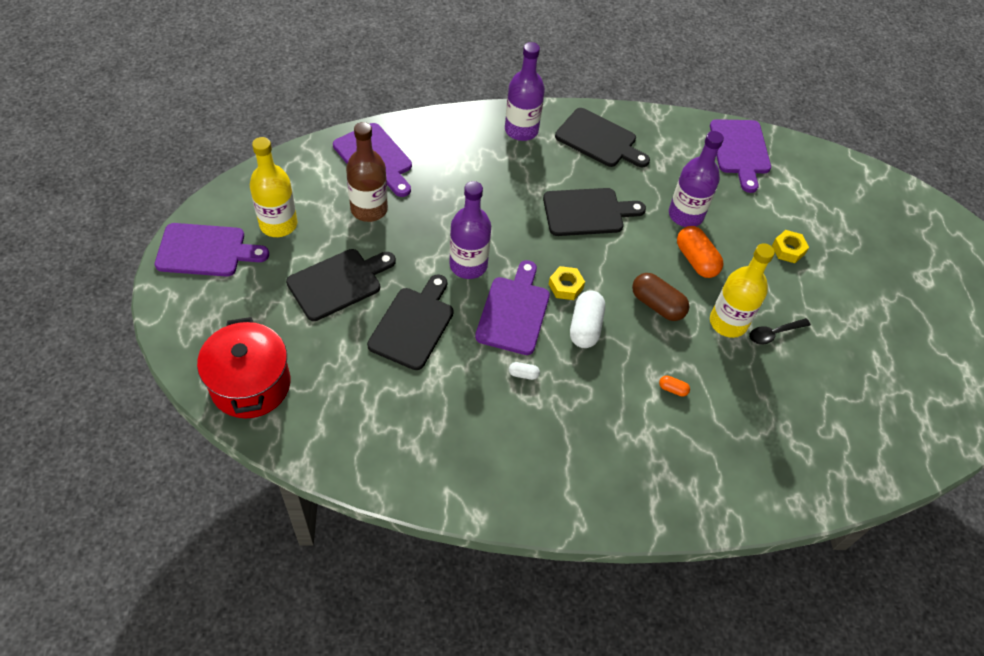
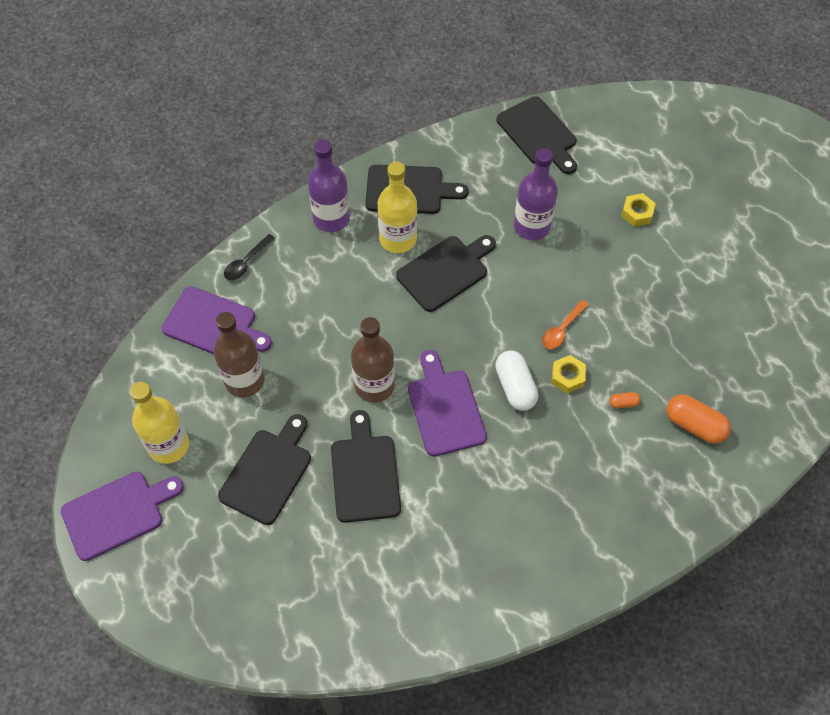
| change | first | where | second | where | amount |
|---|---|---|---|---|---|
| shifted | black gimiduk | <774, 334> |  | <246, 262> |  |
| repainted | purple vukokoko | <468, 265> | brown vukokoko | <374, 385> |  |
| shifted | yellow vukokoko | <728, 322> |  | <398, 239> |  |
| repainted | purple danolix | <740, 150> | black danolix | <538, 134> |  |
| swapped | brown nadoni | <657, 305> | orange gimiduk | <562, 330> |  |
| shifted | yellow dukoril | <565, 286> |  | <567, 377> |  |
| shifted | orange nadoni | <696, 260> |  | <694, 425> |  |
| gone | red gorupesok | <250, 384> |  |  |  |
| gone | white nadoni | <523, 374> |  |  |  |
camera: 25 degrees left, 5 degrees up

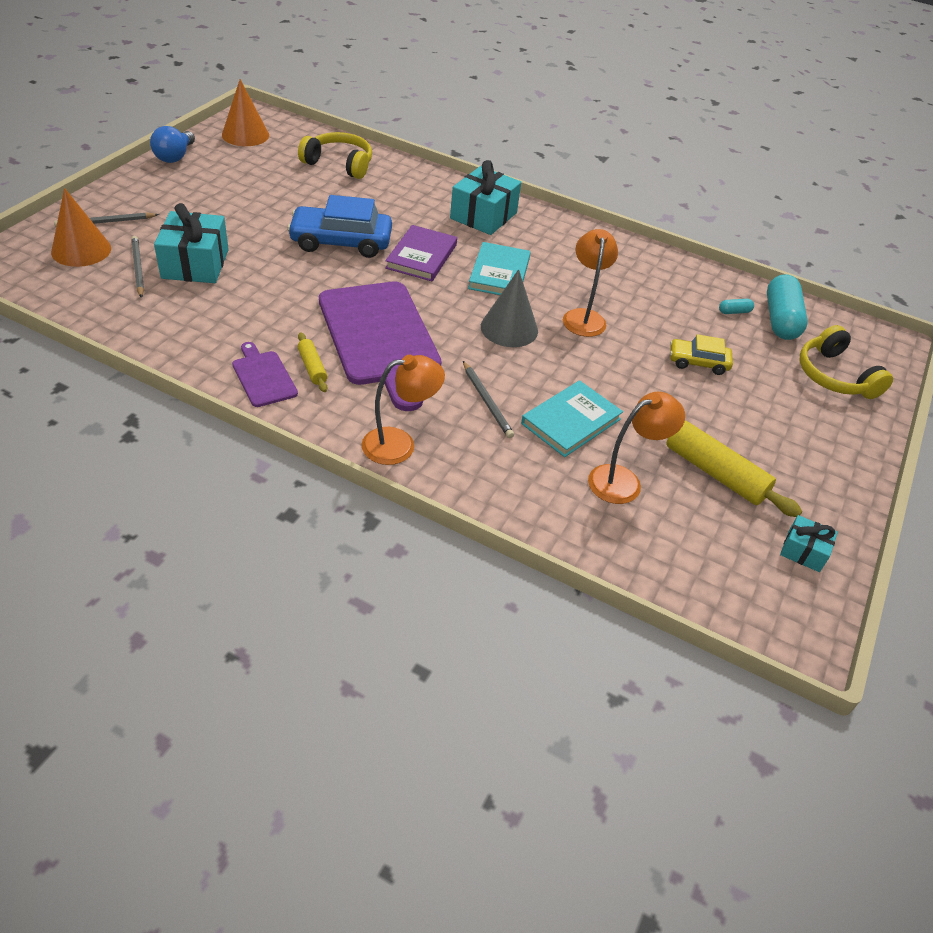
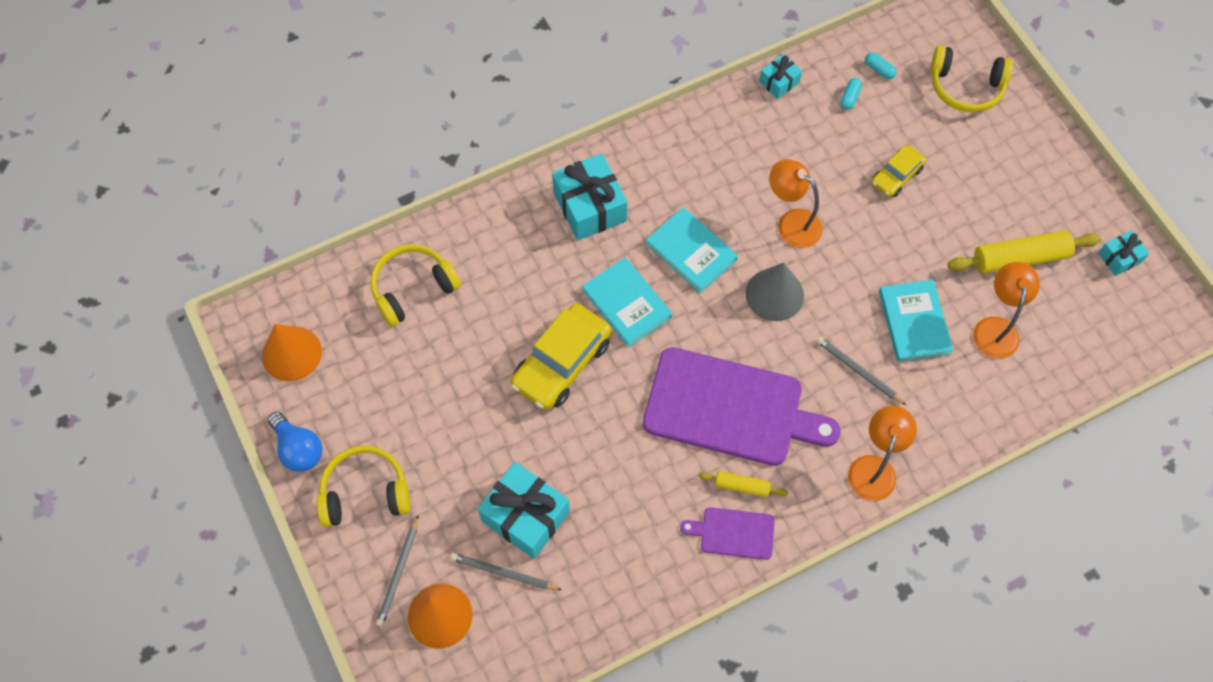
| change | first | where | second | where | amount |
|---|---|---|---|---|---|
| new |  |  | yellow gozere | <365, 492> |  |
| repainted | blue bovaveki | <341, 242> | yellow bovaveki | <562, 363> |  |
| repainted | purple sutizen | <421, 256> | turquoise sutizen | <626, 303> |  |
| new |  |  | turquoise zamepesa | <779, 82> |  |
| rotated | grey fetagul | <487, 401> |  | <858, 371> | 150 degrees counterclockwise |
| scaled | turquoise nadoni | <780, 320> |  | <879, 69> | x0.43 |
camera: 50 degrees left, 20 degrees up

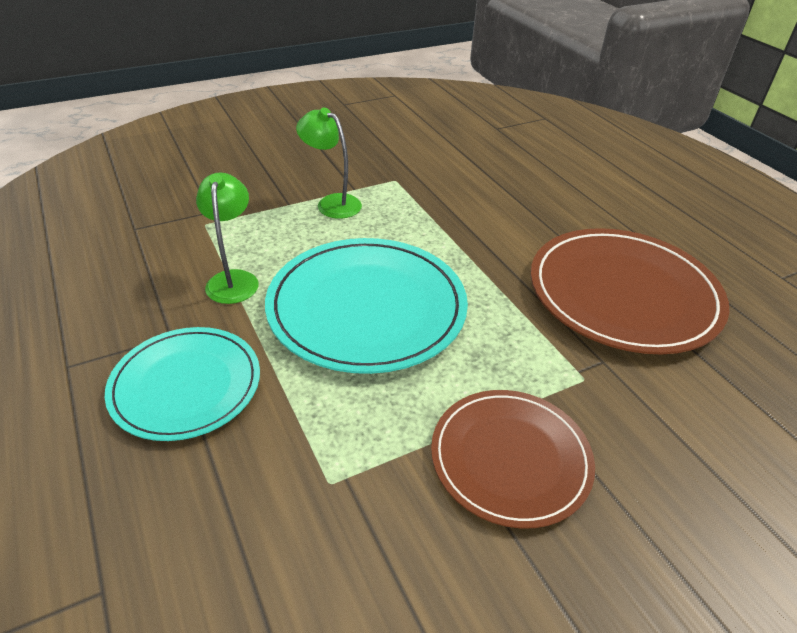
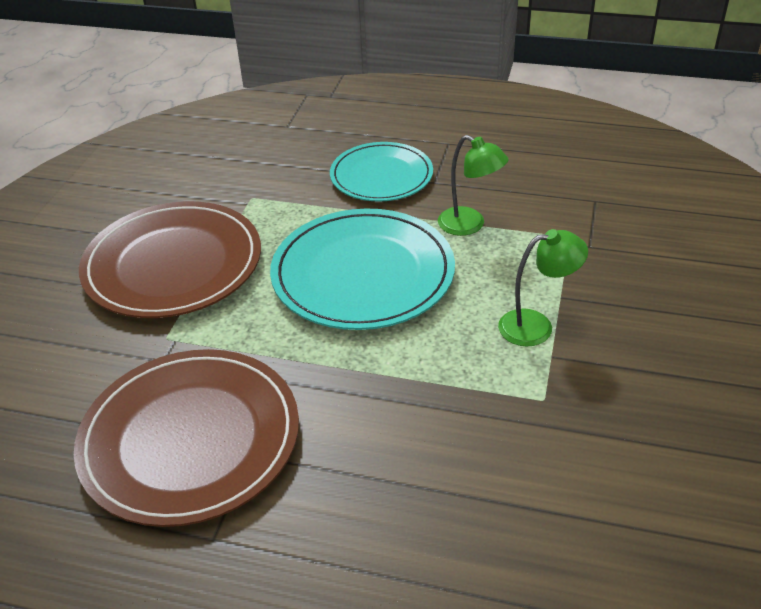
| change | first | where | second | where | amount |
|---|---|---|---|---|---|
| scaled | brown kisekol | <510, 458> |  | <173, 264> | x1.55 |
camera: 135 degrees right, 0 degrees up

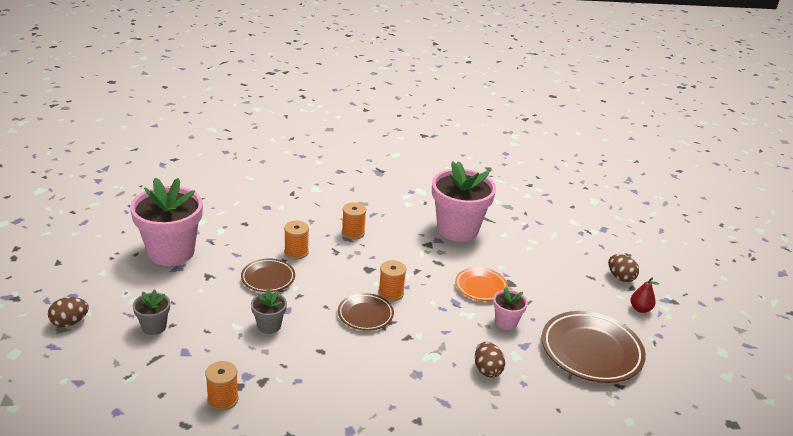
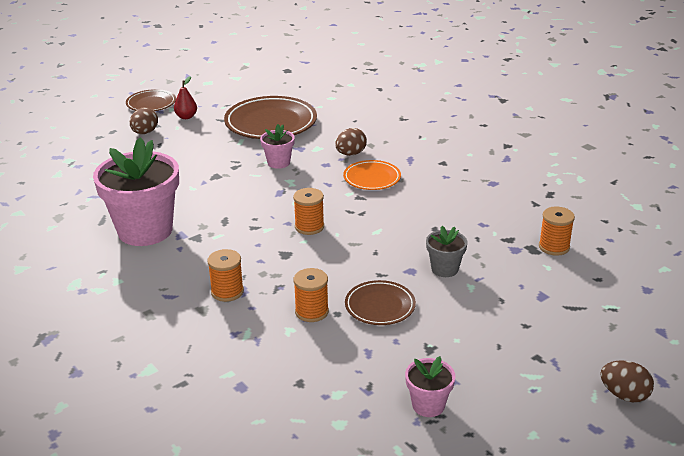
| change | first | where | second | where | amount |
|---|---|---|---|---|---|
| shifted | brown kisekol | <365, 314> |  | <151, 104> |  |
| shifted | orange kisekol | <481, 287> |  | <372, 178> |  |
| scaled | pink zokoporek | <171, 252> |  | <428, 405> | x0.47 |
| gone | grey zokoporek | <154, 327> |  |  |  |
camera: 120 degrees left, 0 degrees up

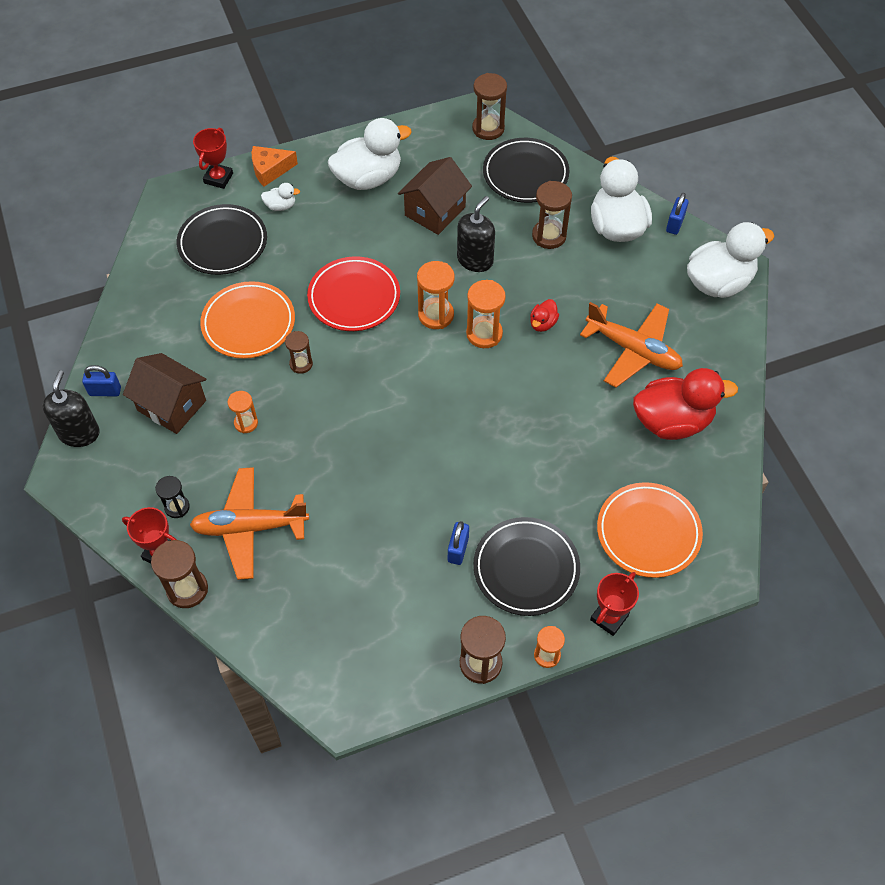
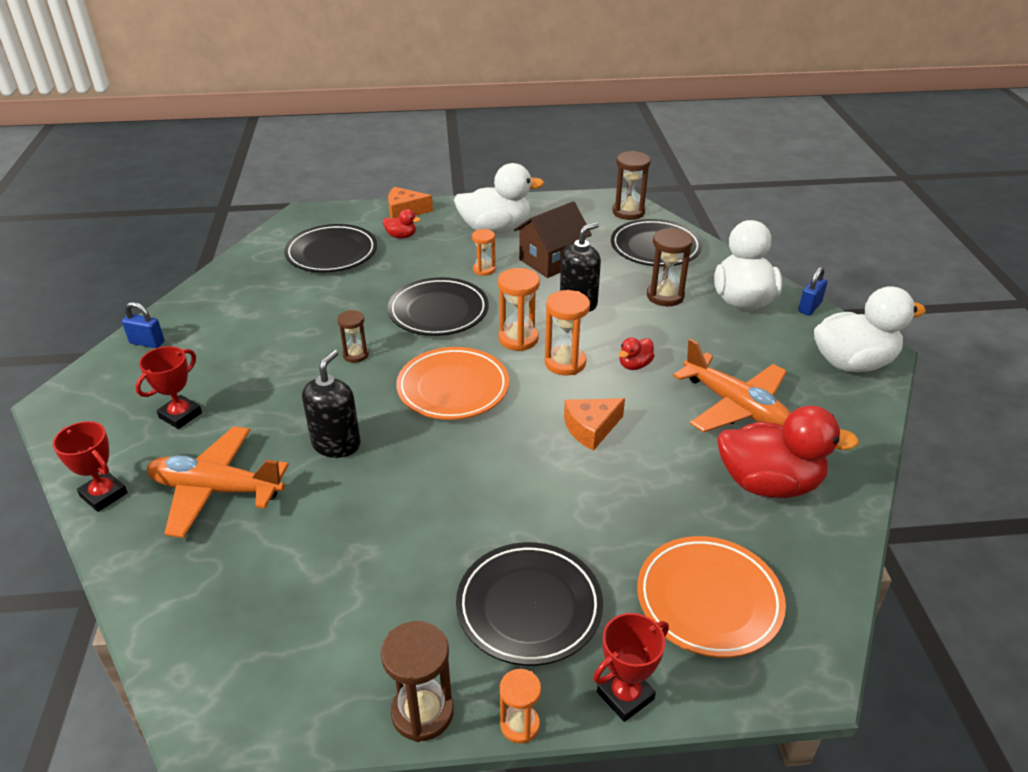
| change | first | where | second | where | amount |
|---|---|---|---|---|---|
| shifted | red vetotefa | <218, 178> |  | <180, 415> |  |
| shifted | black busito | <79, 433> |  | <336, 444> |  |
| repainted | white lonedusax | <281, 206> | red lonedusax | <401, 236> |  |
| repainted | red kisekol | <354, 297> | black kisekol | <438, 311> |  |
| shifted | orange kisekol | <248, 323> |  | <453, 388> |  |
| shifted | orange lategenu | <246, 423> |  | <484, 270> |  |
| new |  |  | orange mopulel | <591, 429> |  |
| gone | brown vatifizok | <172, 405> |  |  |  |
| gone | brown lategenu | <187, 589> |  |  |  |
| gone | black lategenu | <177, 507> |  |  |  |
| gone | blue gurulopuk | <458, 549> |  |  |  |
camera: 15 degrees right, 20 degrees down

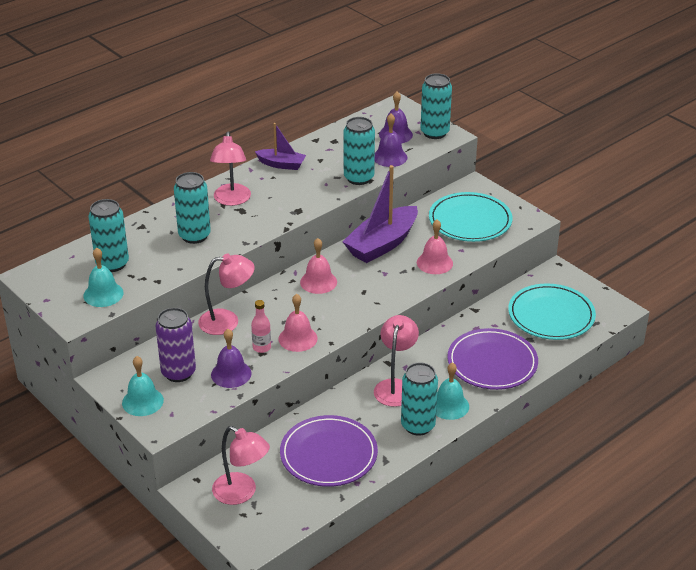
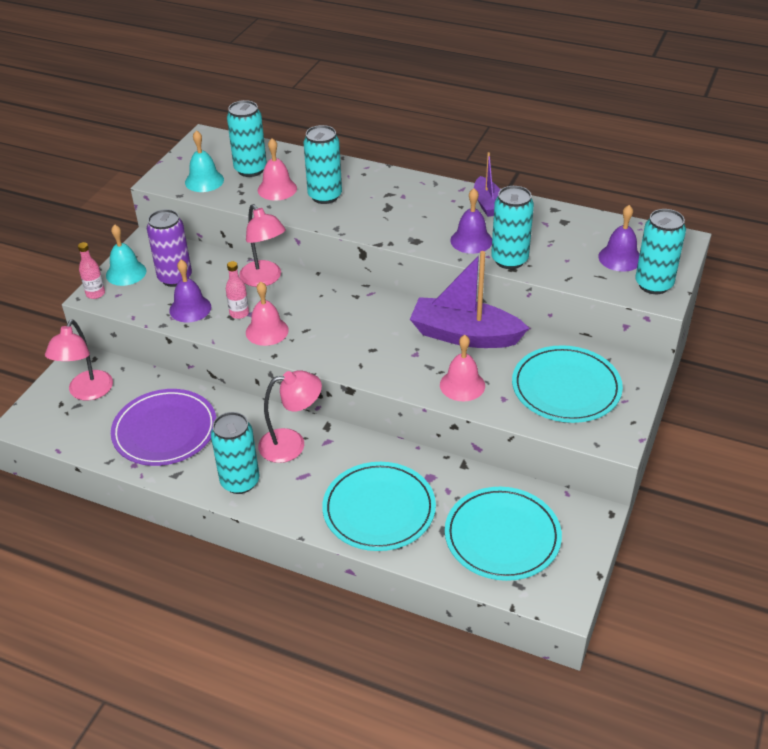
| change | first | where | second | where | amount |
|---|---|---|---|---|---|
| new |  |  | pink vukokoko | <95, 294> |  |
| shifted | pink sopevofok | <318, 282> |  | <277, 189> |  |
| repainted | purple kisekol | <492, 362> | turquoise kisekol | <379, 509> |  |
| shifted | purple sopevofok | <390, 157> |  | <471, 240> |  |
| gone | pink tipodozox | <231, 200> |  |  |  |
| gone | turquoise sopevofok | <449, 405> |  |  |  |
camera: 65 degrees right, 5 degrees up

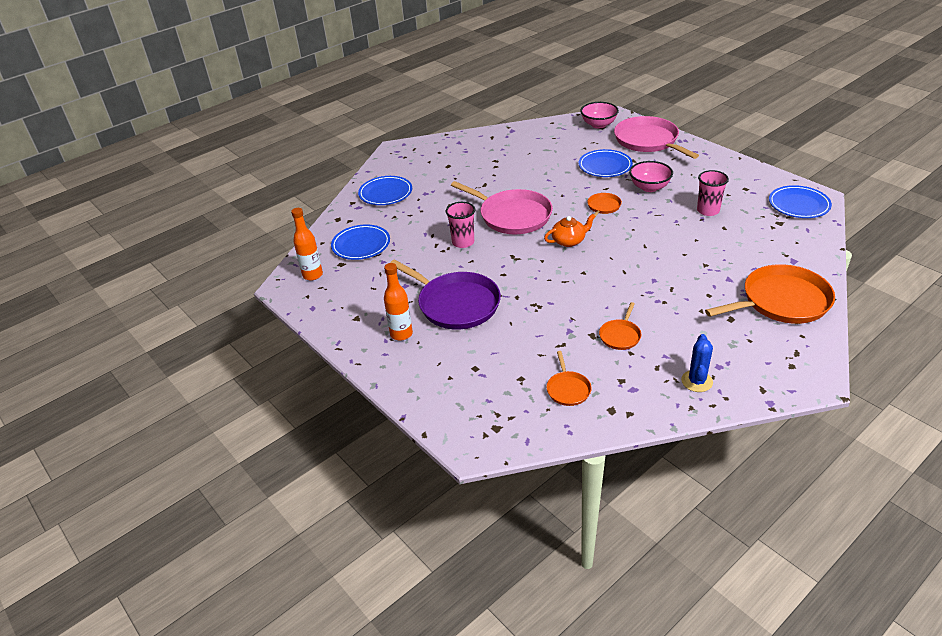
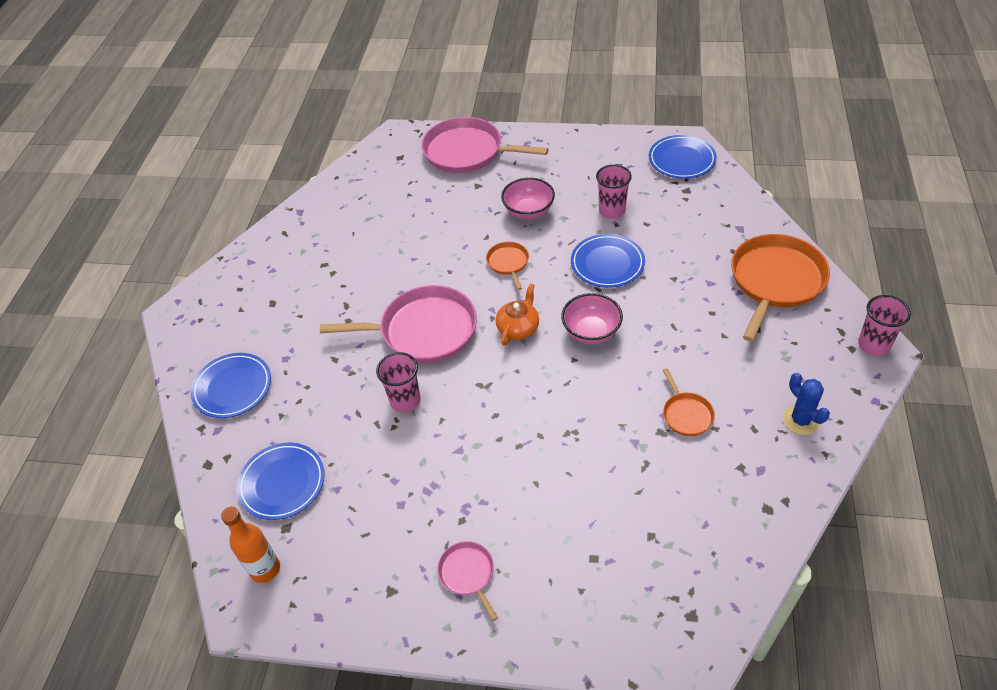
| change | first | where | second | where | amount |
|---|---|---|---|---|---|
| swapped | orange vukokoko | <401, 334> | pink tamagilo | <468, 574> |  |
| shifted | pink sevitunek | <598, 125> |  | <591, 332> |  |
| shifted | blue kisekol | <605, 166> |  | <607, 263> |  |
| new |  |  | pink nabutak | <873, 345> |  |
| gone | purple tamagilo | <456, 304> |  |  |  |
| gone | orange tamagilo | <568, 389> |  |  |  |
camera: 40 degrees left, 10 degrees up

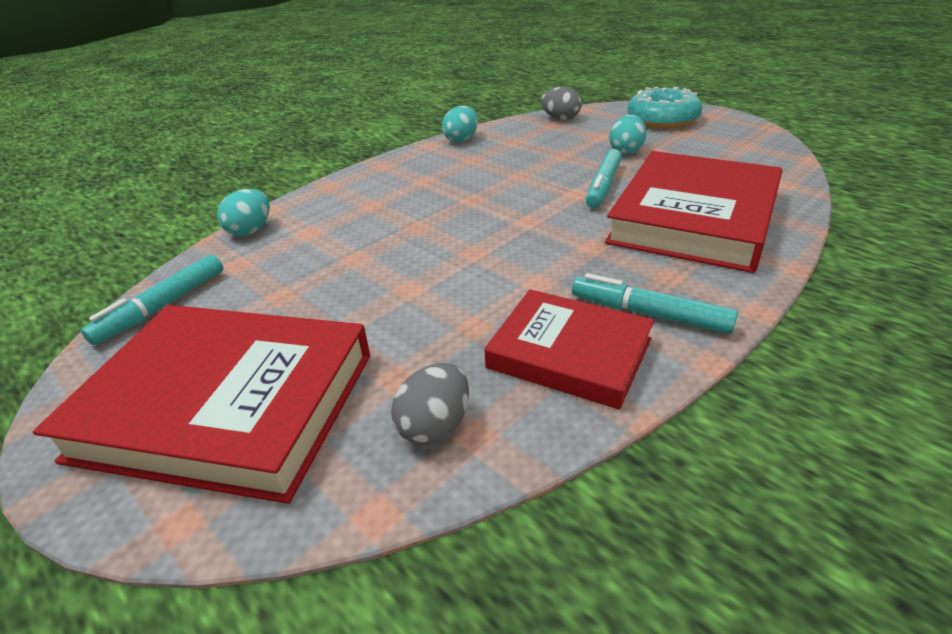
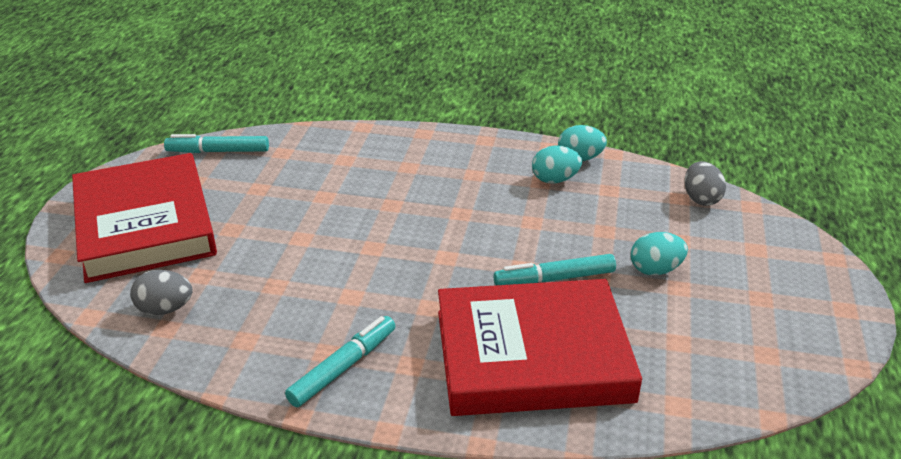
| change | first | where | second | where | amount |
|---|---|---|---|---|---|
| rotated | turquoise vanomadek | <649, 314> |  | <343, 367> | 45 degrees clockwise |
| shifted | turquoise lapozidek | <250, 231> |  | <555, 180> |  |
| gone | red sutizen | <569, 353> |  |  |  |
| gone | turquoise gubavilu | <662, 120> |  |  |  |
camera: 55 degrees right, 0 degrees up

